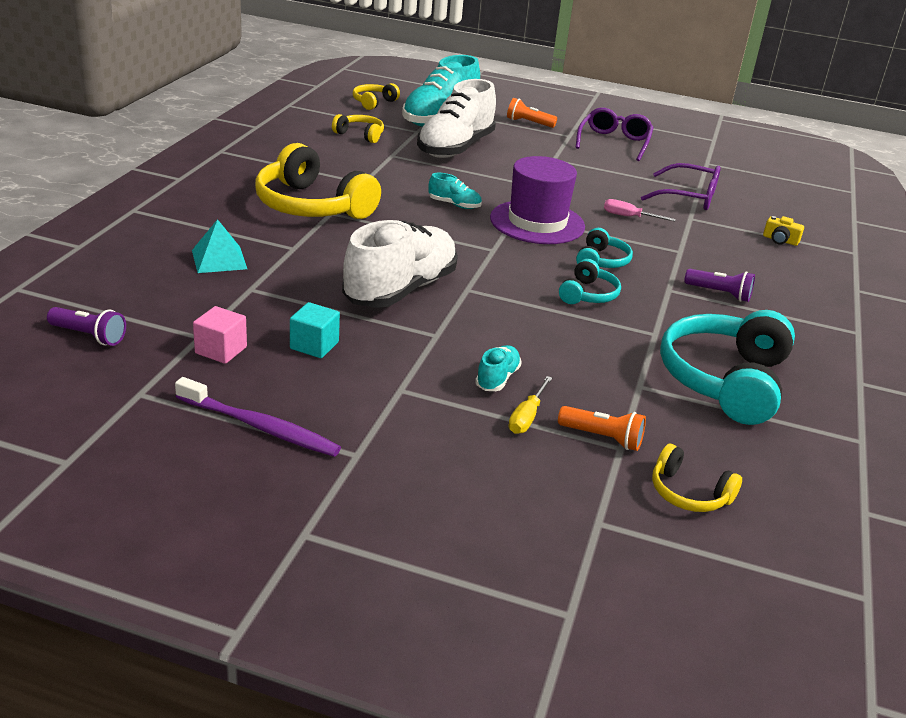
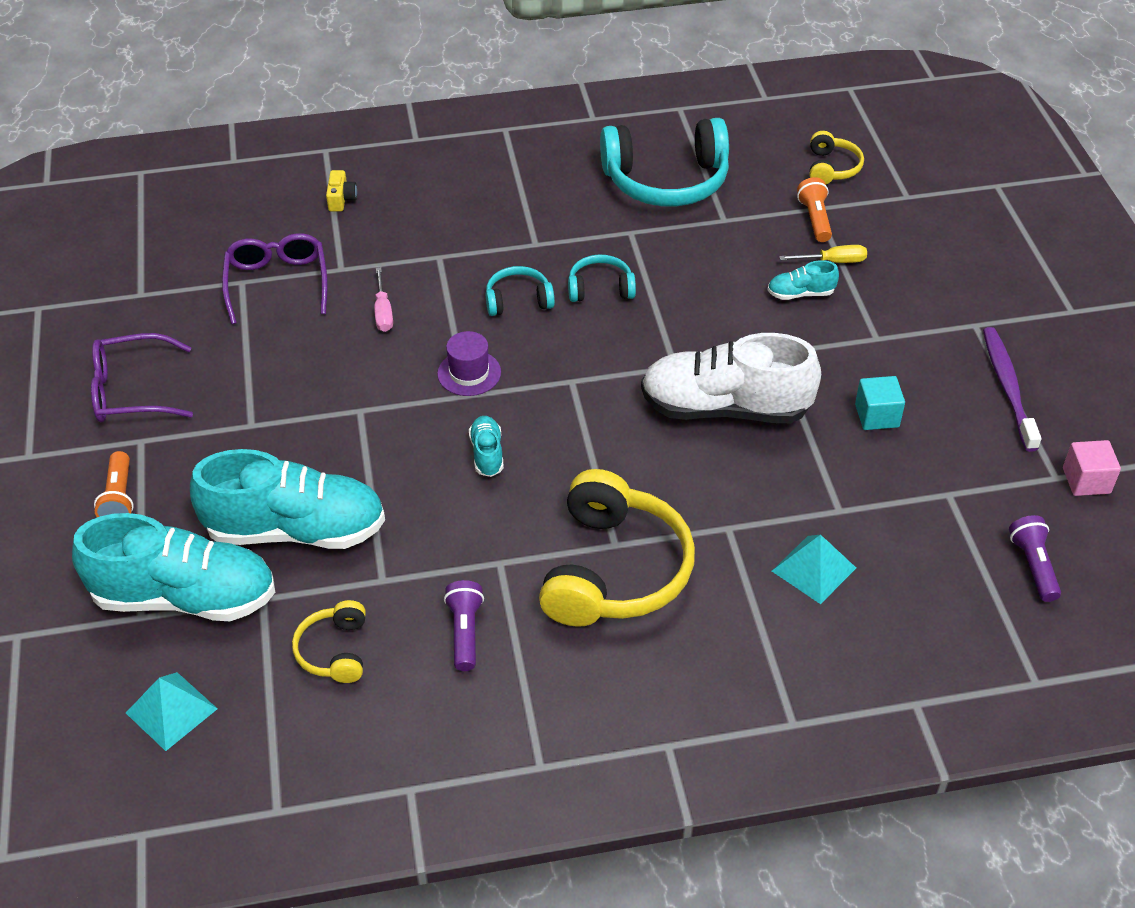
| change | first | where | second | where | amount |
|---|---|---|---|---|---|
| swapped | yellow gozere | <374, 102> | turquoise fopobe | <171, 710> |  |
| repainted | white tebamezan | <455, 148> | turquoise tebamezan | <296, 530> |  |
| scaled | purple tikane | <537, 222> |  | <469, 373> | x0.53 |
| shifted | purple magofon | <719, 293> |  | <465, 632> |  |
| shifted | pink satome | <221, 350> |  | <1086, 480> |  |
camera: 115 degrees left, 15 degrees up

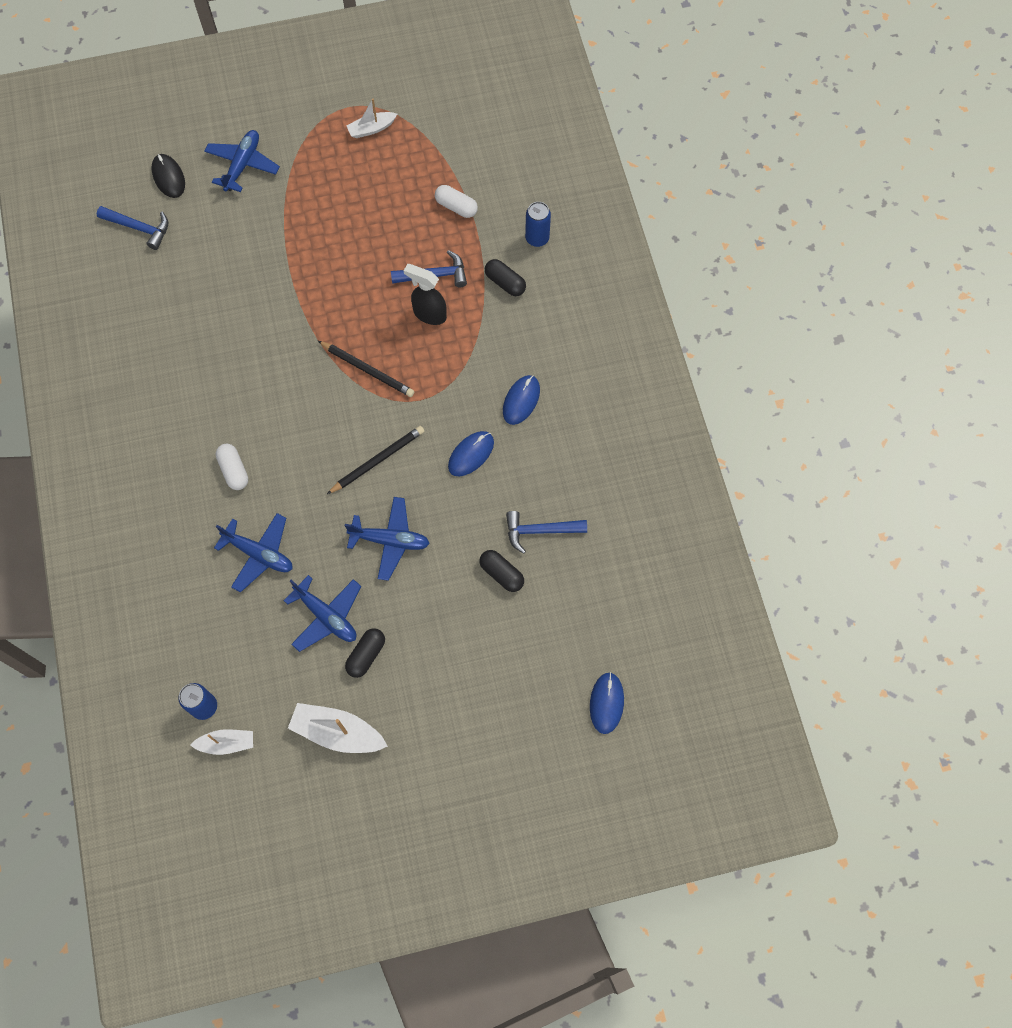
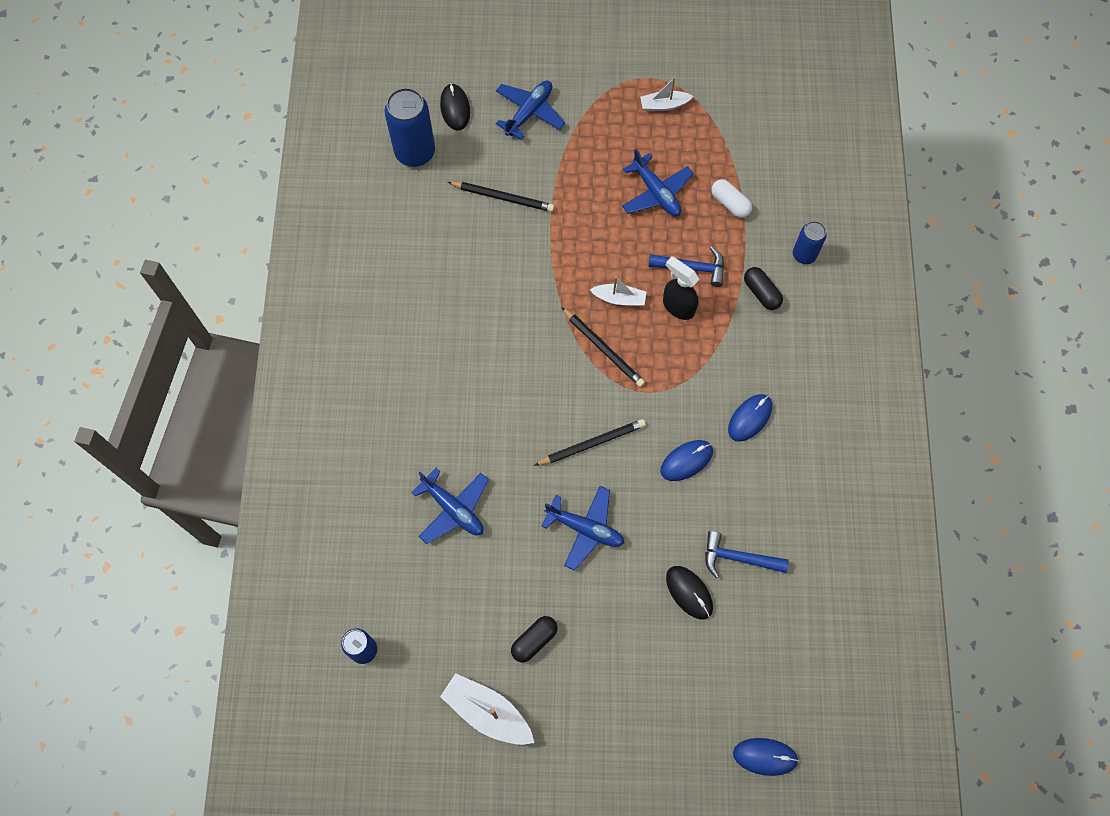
| change | first | where | second | where | amount |
|---|---|---|---|---|---|
| swapped | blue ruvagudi | <139, 228> | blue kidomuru | <415, 152> |  |
| new |  |  | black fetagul | <503, 197> |  |
| shifted | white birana | <226, 743> |  | <619, 298> |  |
| shifted | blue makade | <326, 616> |  | <656, 192> |  |
| swapped | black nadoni | <501, 574> | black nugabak | <689, 592> |  |
| rotated | blue nugabak | <606, 703> |  | <765, 756> | 75 degrees clockwise |
| gone | white nadoni | <234, 470> |  |  |  |
camera: 15 degrees right, 0 degrees up

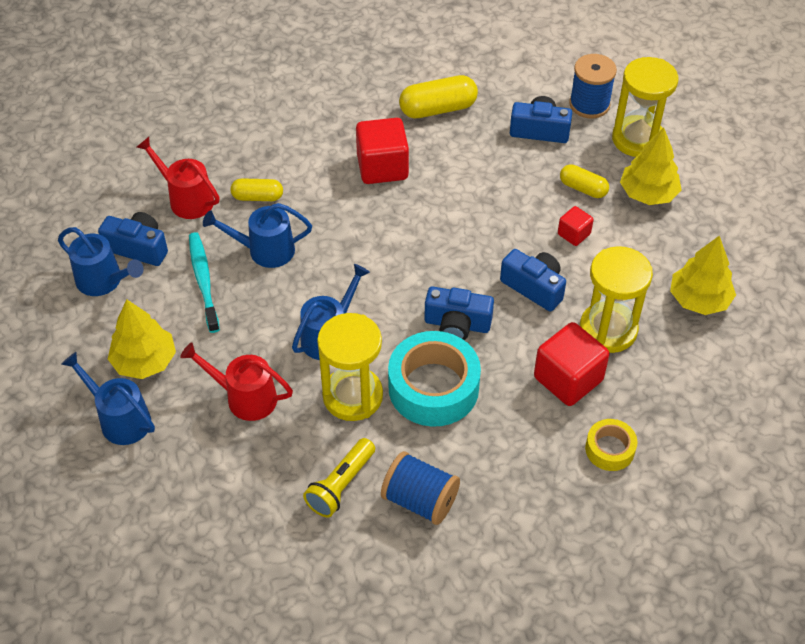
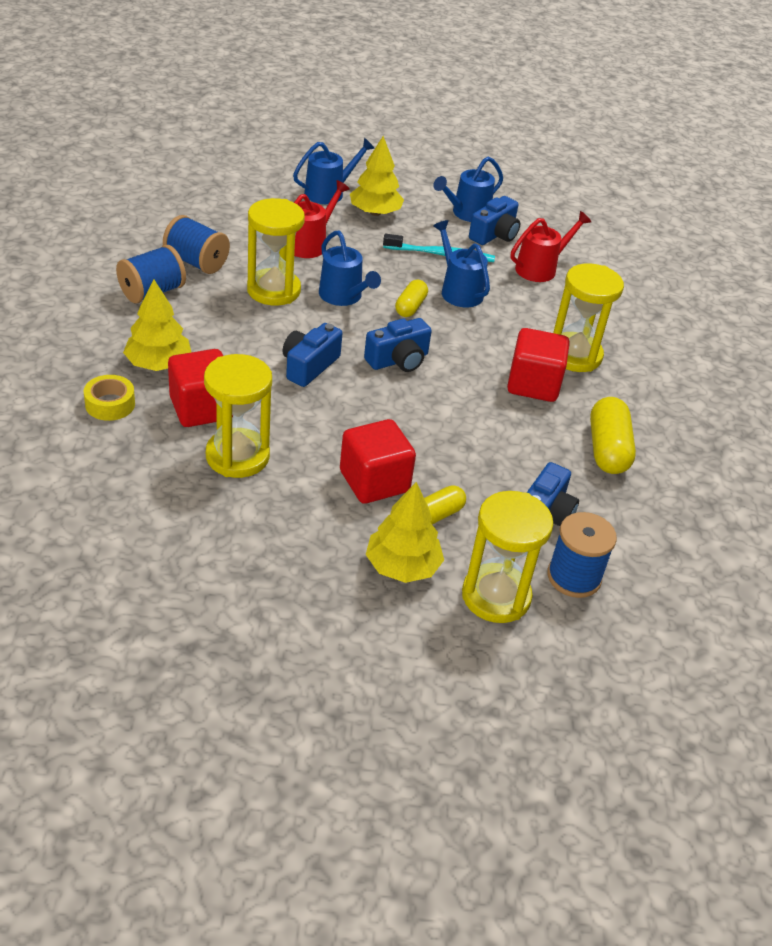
| change | first | where | second | where | amount |
|---|---|---|---|---|---|
| shifted | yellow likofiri | <699, 299> |  | <158, 364> |  |
| swapped | yellow magofon | <341, 485> | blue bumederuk | <196, 262> |  |
| scaled | red satome | <574, 234> |  | <374, 481> | x1.91 |
| shifted | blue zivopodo | <534, 287> |  | <398, 360> |  |
| shifted | yellow nadoni | <257, 197> |  | <410, 307> |  |
| rotated | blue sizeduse | <264, 250> |  | <458, 291> | 45 degrees counterclockwise |
| new |  |  | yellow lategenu | <574, 355> |  |
| gone | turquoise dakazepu | <433, 387> |  |  |  |
camera: 105 degrees right, 10 degrees down

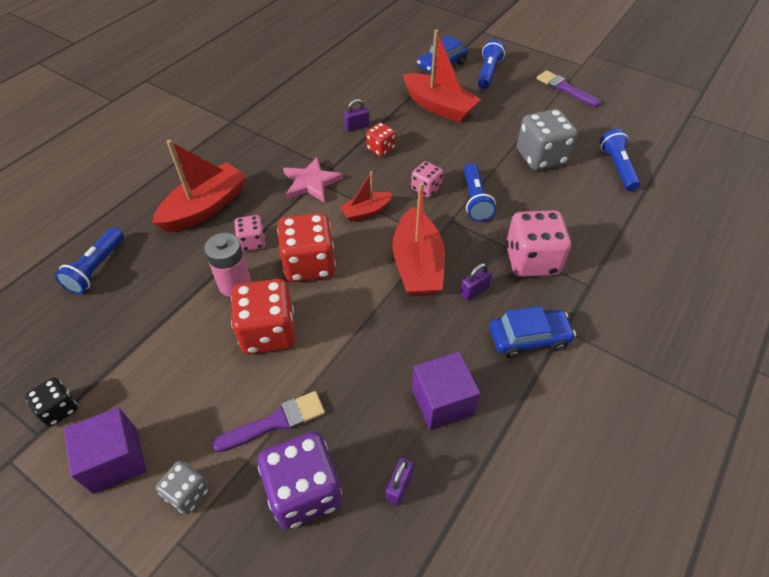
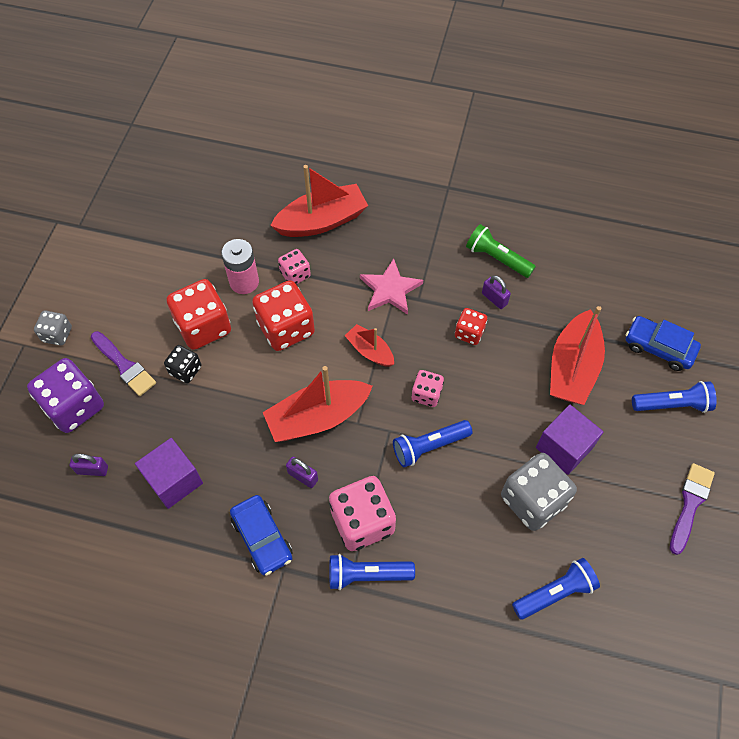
| change | first | where | second | where | amount |
|---|---|---|---|---|---|
| shifted | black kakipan | <59, 409> |  | <185, 370> |  |
| rotated | red birana | <205, 207> |  | <322, 221> | 45 degrees counterclockwise |
| shifted | blue magofon | <96, 268> |  | <367, 575> |  |
| new |  |  | green magofon | <497, 258> |  |
| shifted | purple satome | <115, 460> |  | <564, 447> |  |
camera: 70 degrees right, 10 degrees up

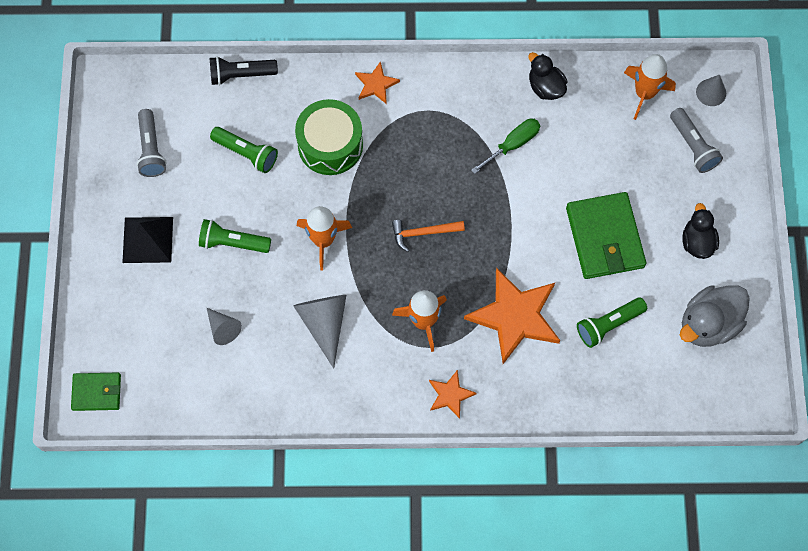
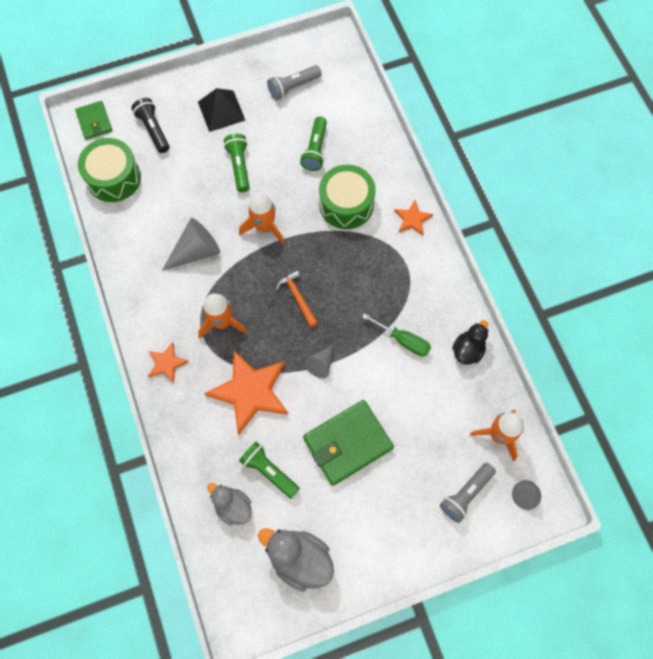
| change | first | where | second | where | amount |
|---|---|---|---|---|---|
| new |  |  | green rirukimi | <114, 178> |  |
| shifted | black magofon | <241, 75> |  | <153, 130> |  |
| new |  |  | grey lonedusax | <233, 506> |  |
| shifted | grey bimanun | <223, 328> |  | <321, 364> |  |
| gone | black lonedusax | <697, 242> |  |  |  |
camera: 70 degrees right, 0 degrees up

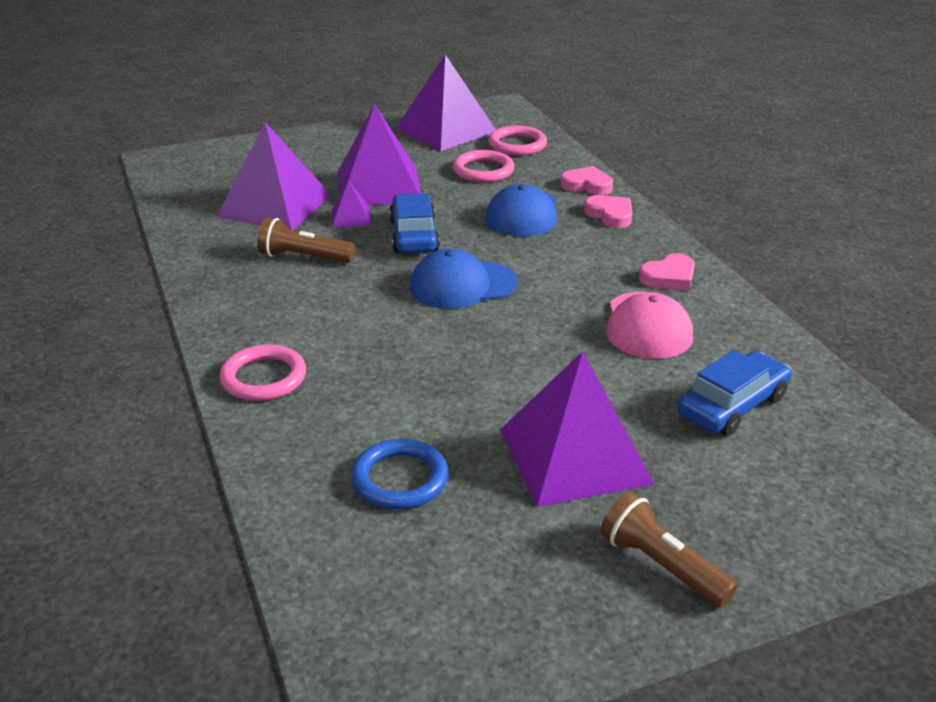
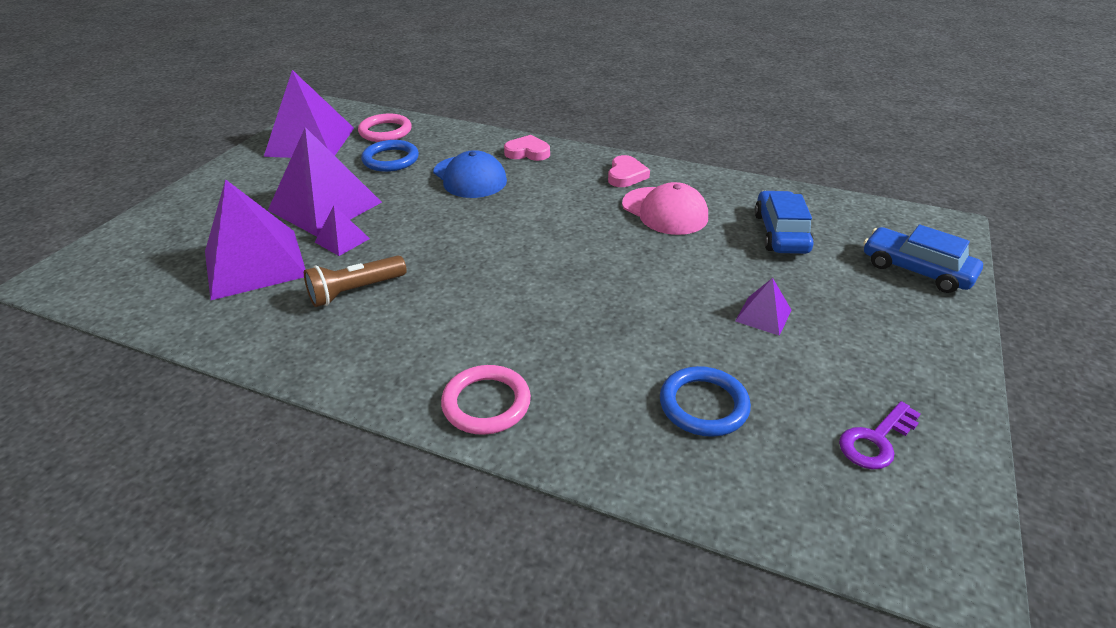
| change | first | where | second | where | amount |
|---|---|---|---|---|---|
| repainted | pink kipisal | <483, 170> | blue kipisal | <390, 159> |  |
| scaled | purple fopobe | <574, 455> |  | <763, 315> | x0.45 |
| new |  |  | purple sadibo | <875, 440> |  |
| shifted | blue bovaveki | <414, 235> |  | <916, 270> |  |
| gone | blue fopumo | <462, 285> |  |  |  |
| gone | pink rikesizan | <587, 185> |  |  |  |
| gone | brown magofon | <662, 565> |  |  |  |
camera: 45 degrees left, 5 degrees up

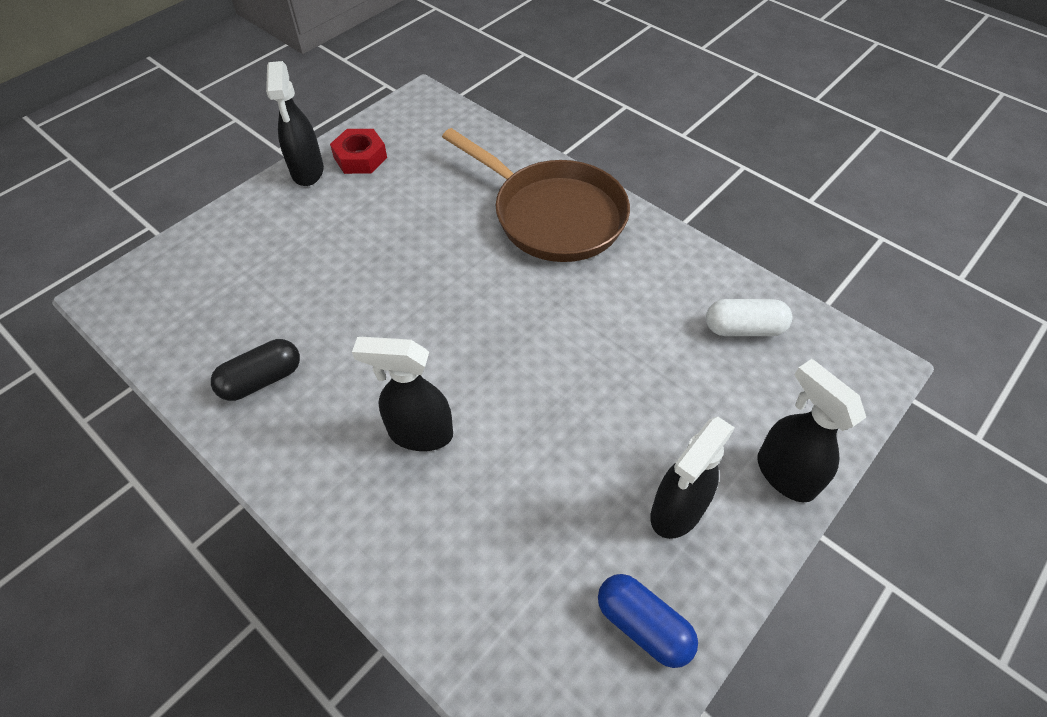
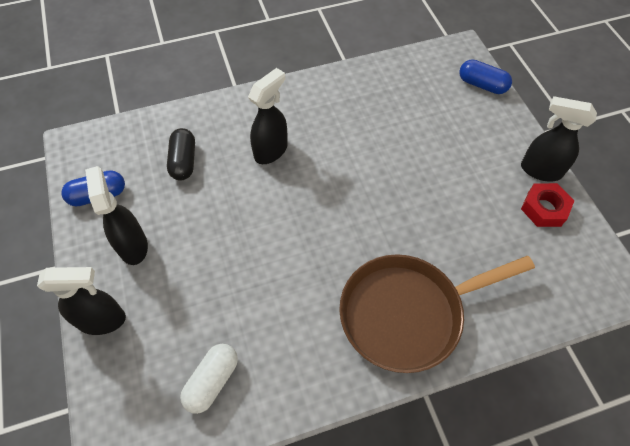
| change | first | where | second | where | amount |
|---|---|---|---|---|---|
| shifted | black nadoni | <262, 380> |  | <184, 161> |  |
| new |  |  | blue nadoni | <482, 85> |  |
camera: 120 degrees right, 5 degrees up

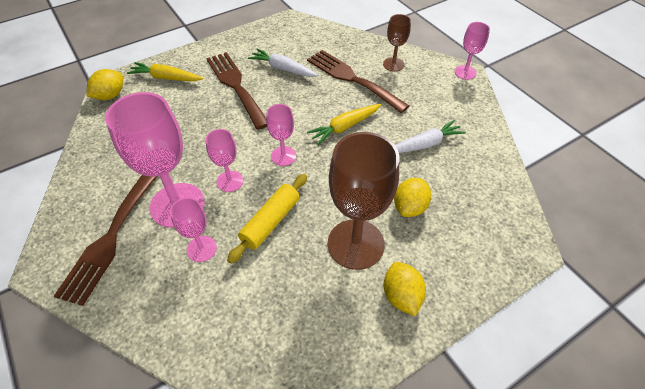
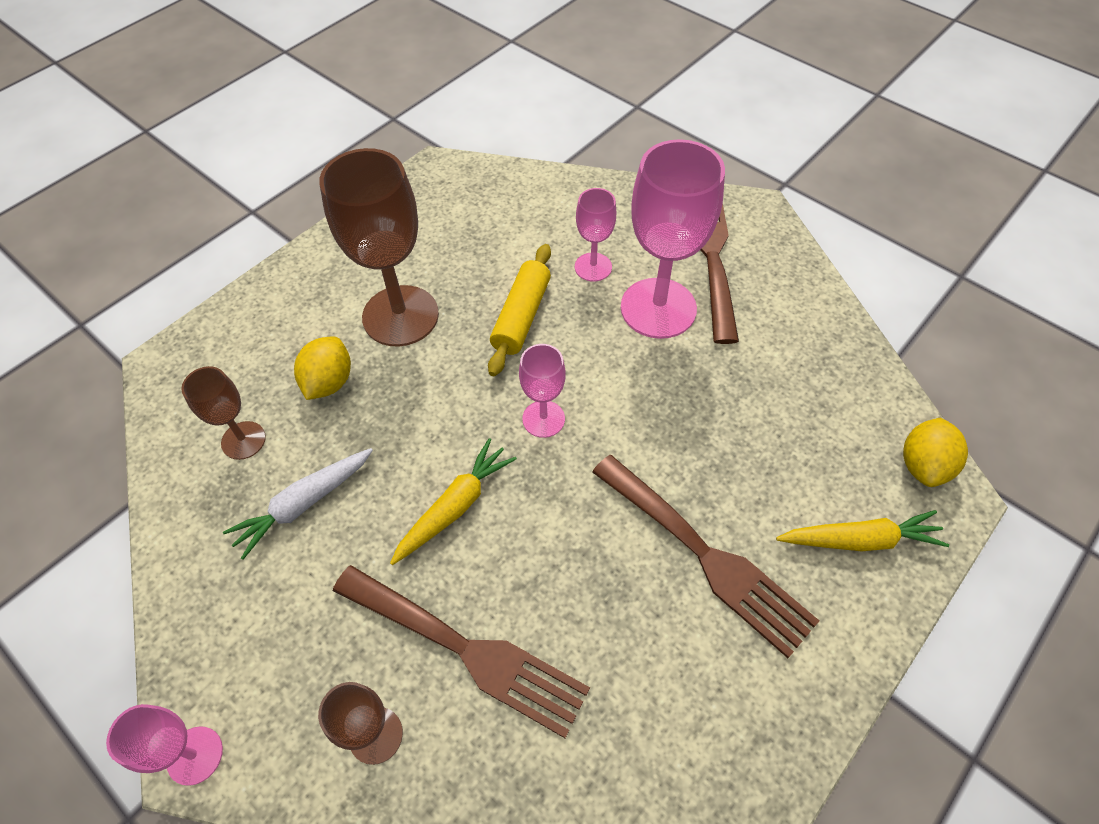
| change | first | where | second | where | amount |
|---|---|---|---|---|---|
| new |  |  | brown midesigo | <243, 440> |  |
| gone | pink midesigo | <230, 181> |  |  |  |
| gone | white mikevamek | <283, 69> |  |  |  |
| gone | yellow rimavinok | <401, 296> |  |  |  |
camera: 165 degrees right, 5 degrees up

